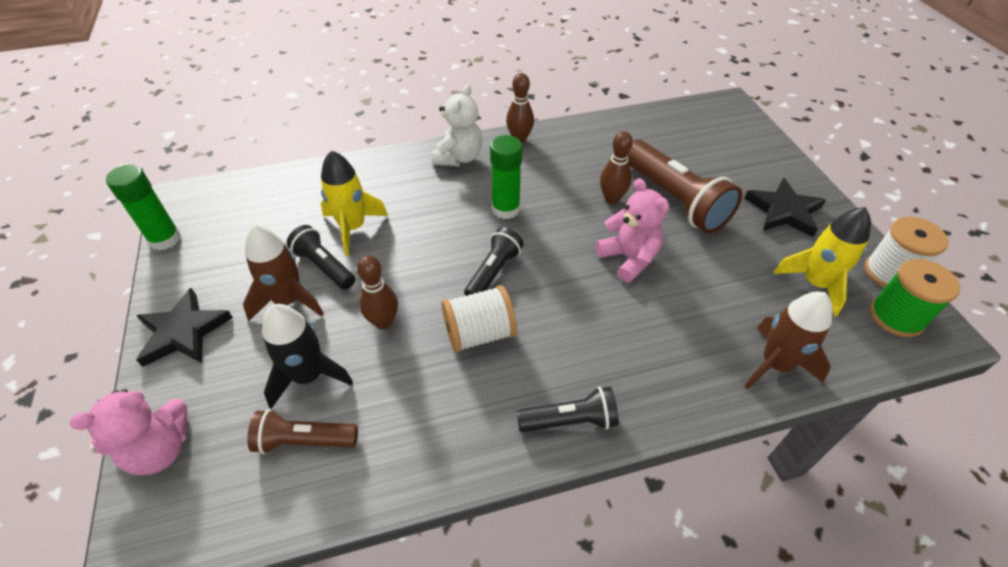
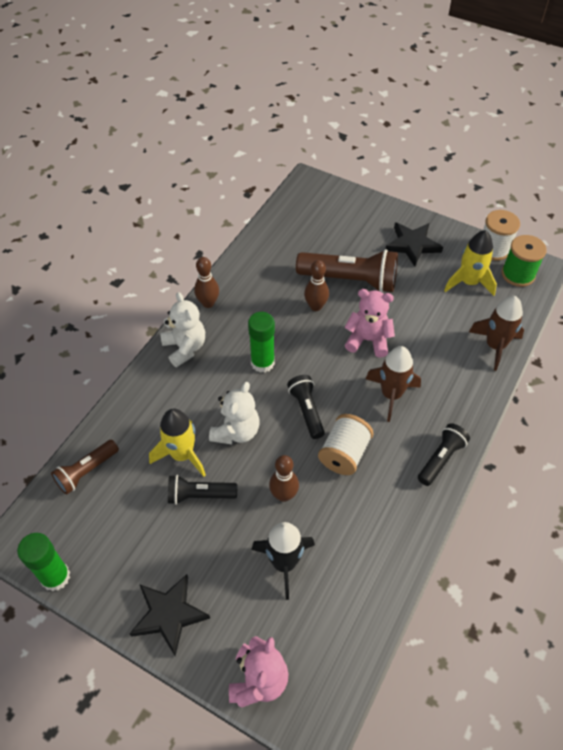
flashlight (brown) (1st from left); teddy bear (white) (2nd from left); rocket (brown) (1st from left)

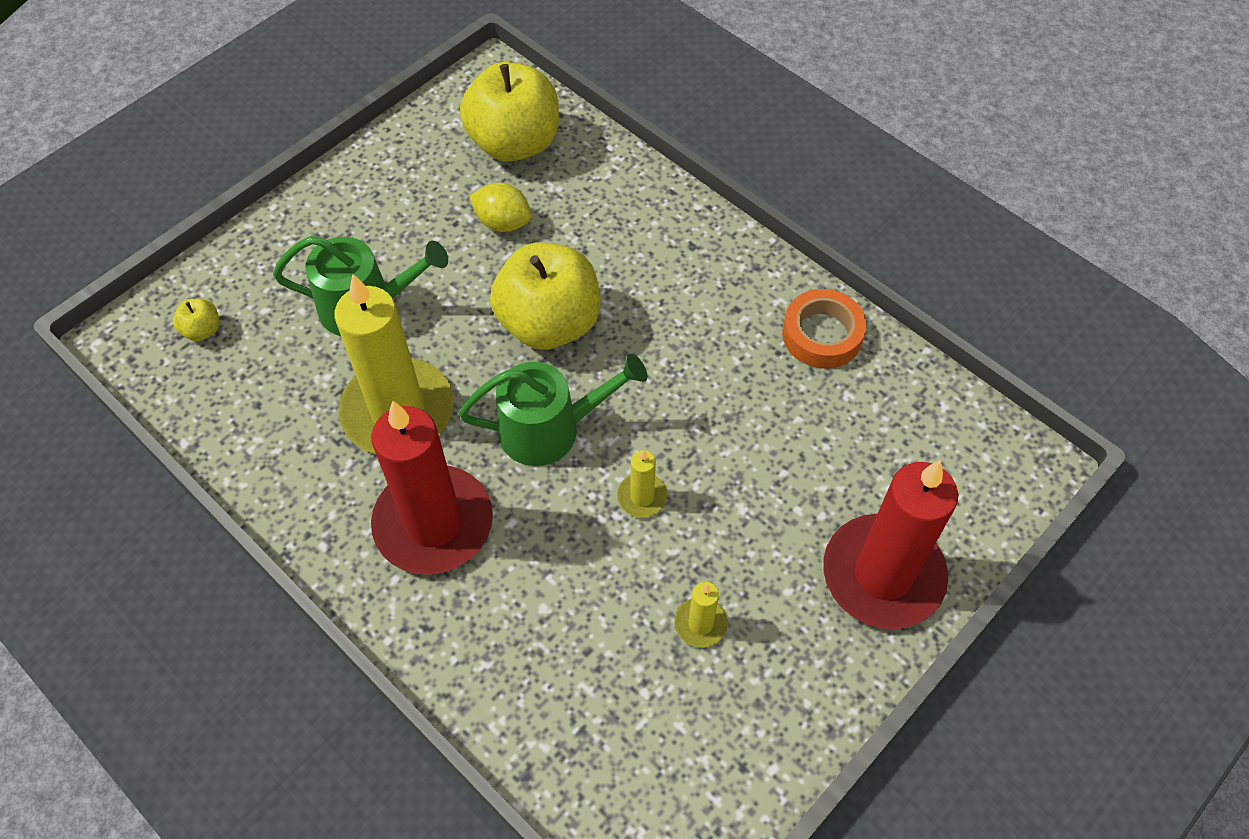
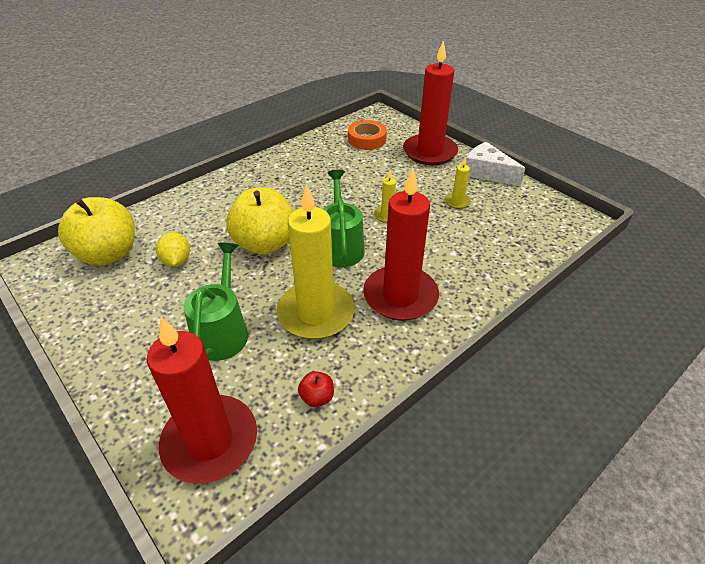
candle (red) (1st from left); lemon (yellow); apple (red); tape (orange); cheese (white)

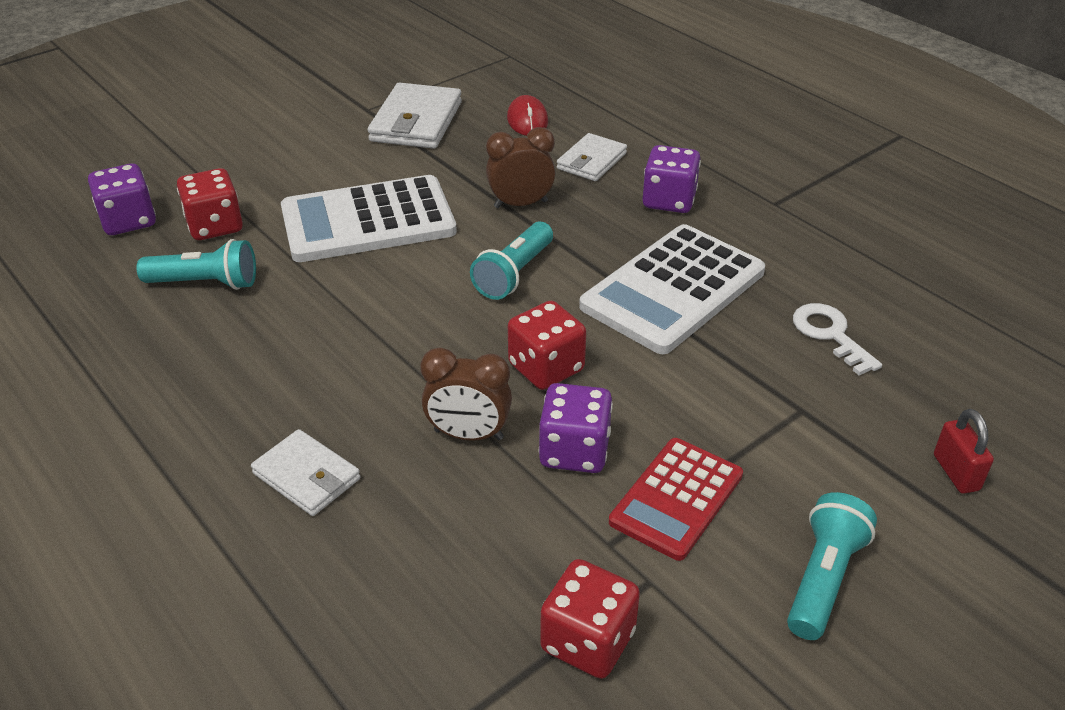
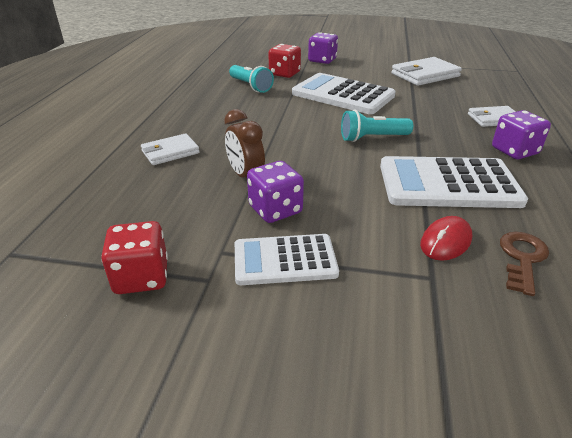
wallet (white) (1st from left); calculator (white) (1st from left); dice (purple) (2nd from left); mouse (red); key (brown); clock (brown) (2nd from left in the first image); dice (red) (2nd from left in the first image); flashlight (turquoise) (3rd from left in the first image); padlock (red)

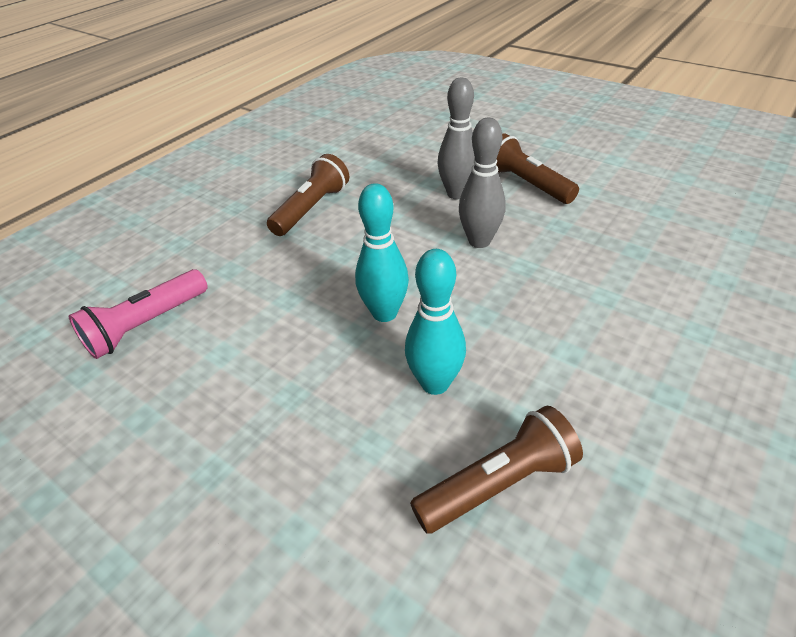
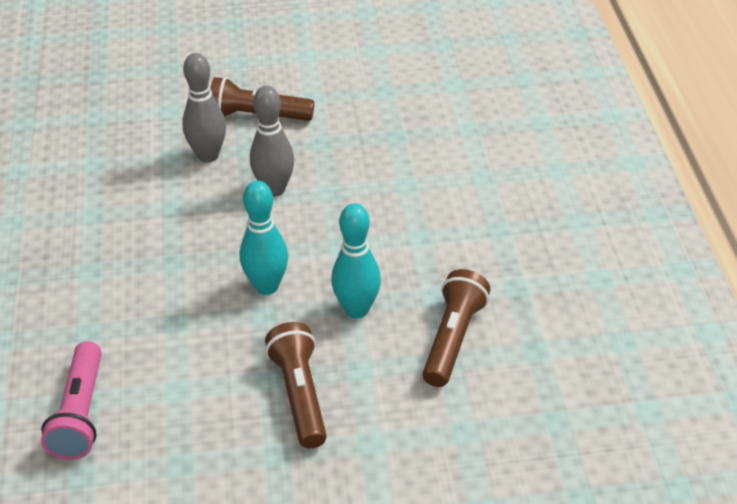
flashlight (brown) (2nd from left)

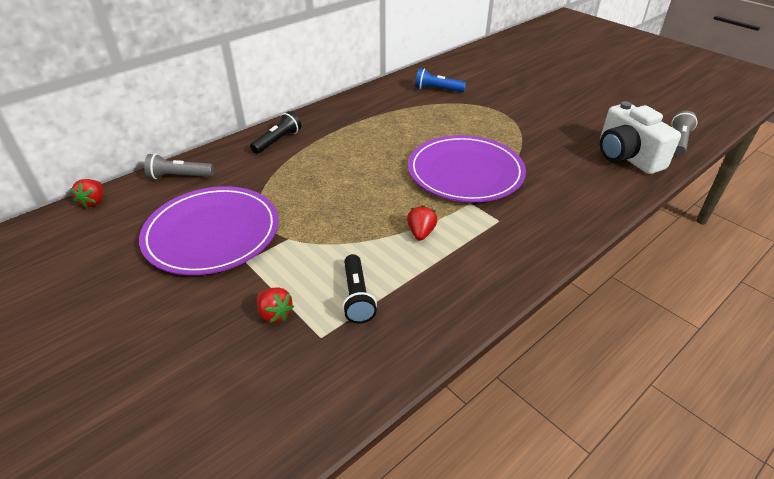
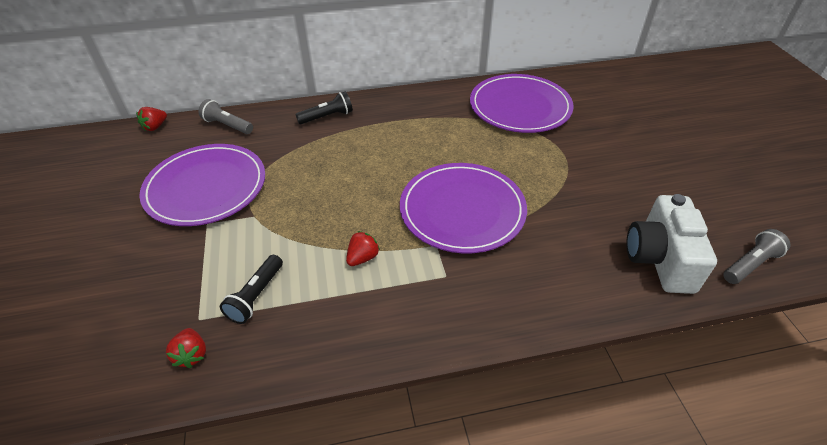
strawberry (red) (2nd from left); plate (purple) (3rd from left)

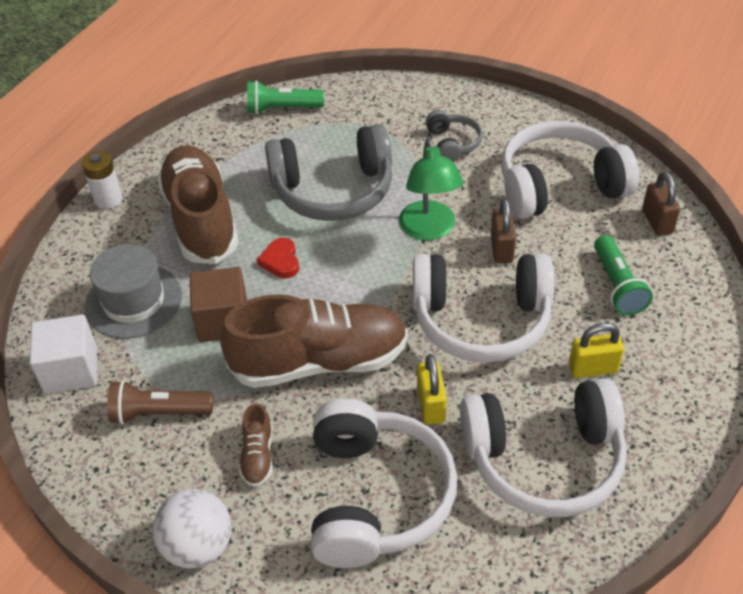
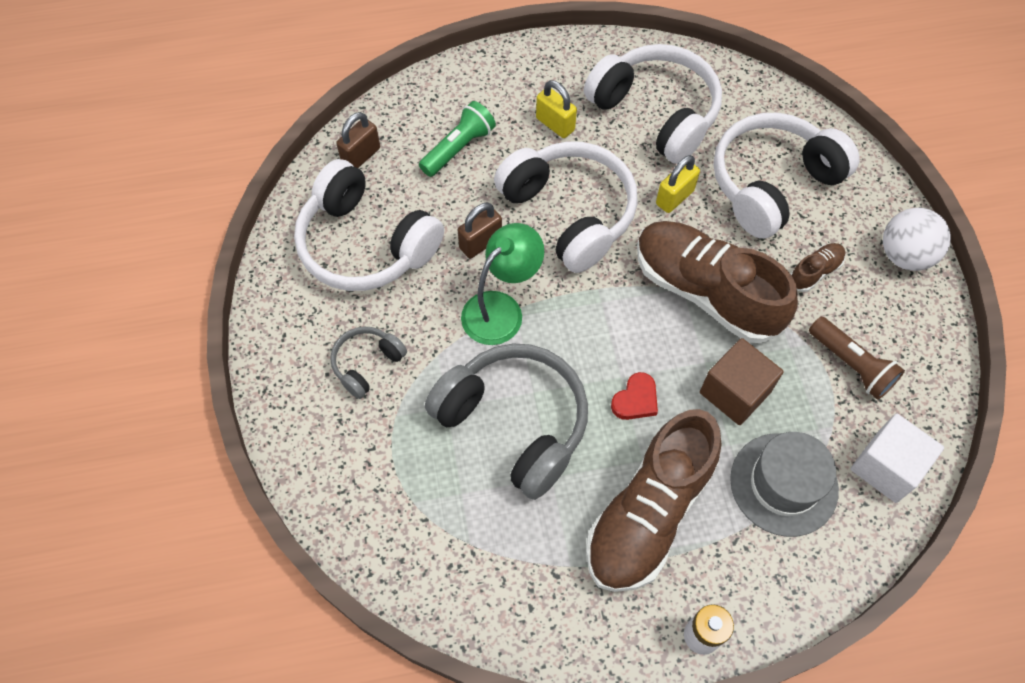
flashlight (green) (1st from left in the first image)

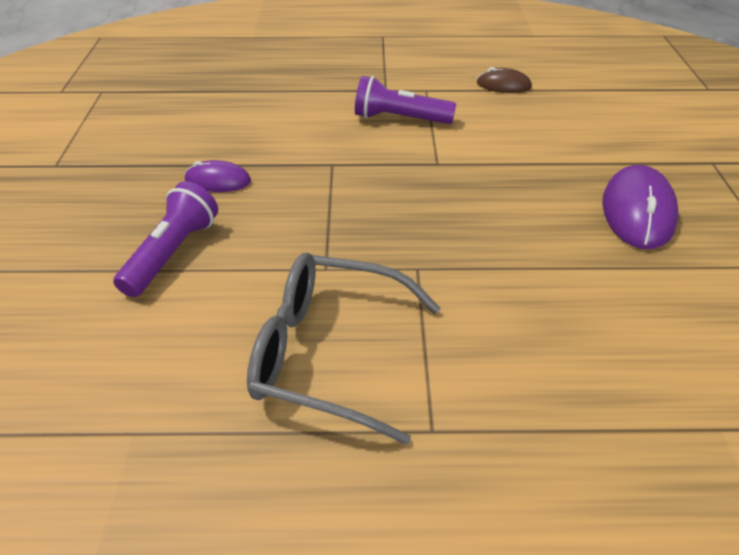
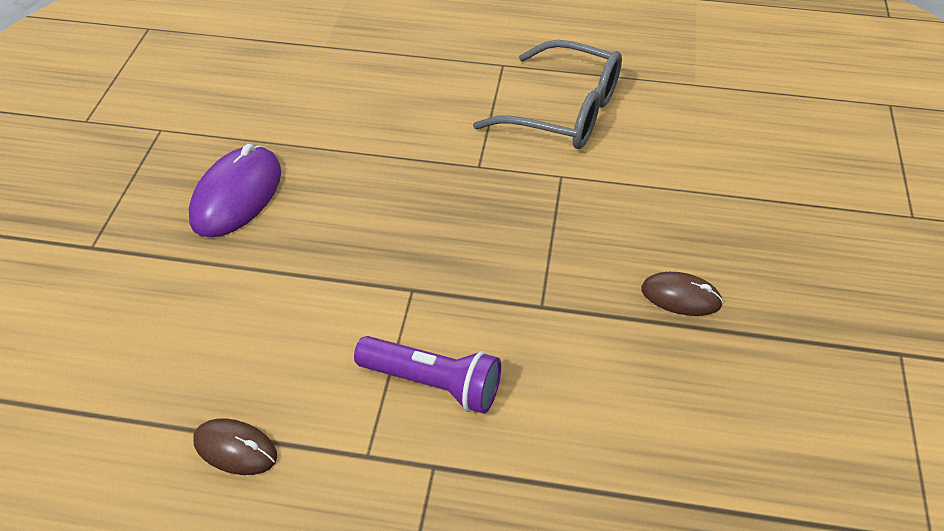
mouse (brown) (2nd from left); flashlight (purple) (1st from left in the first image)

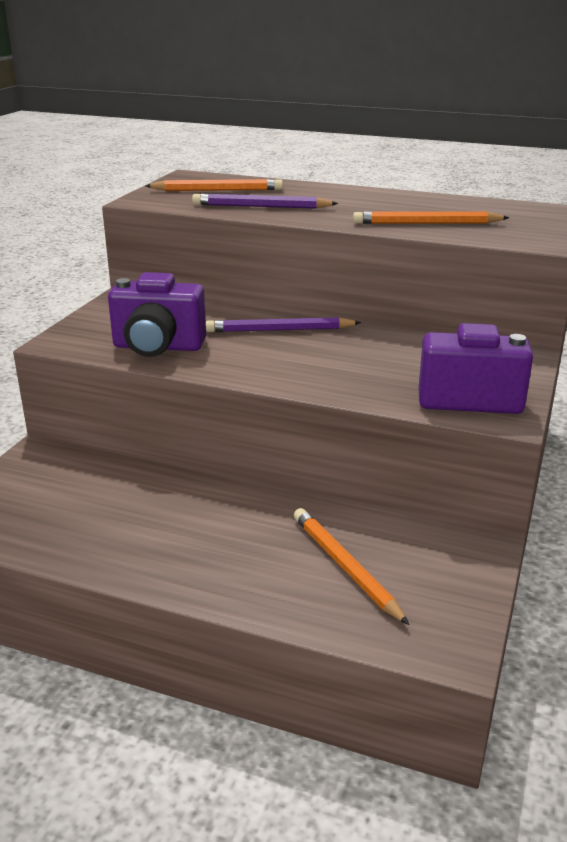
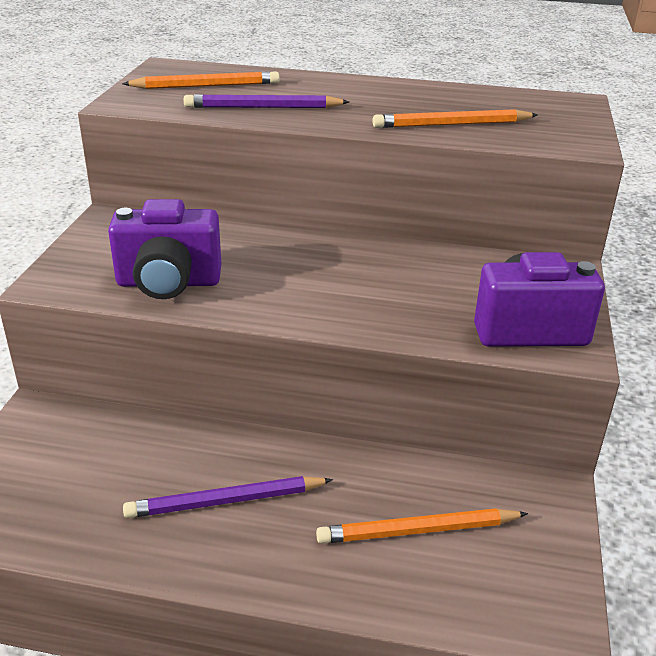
pencil (purple) (1st from left); pencil (orange) (2nd from left)

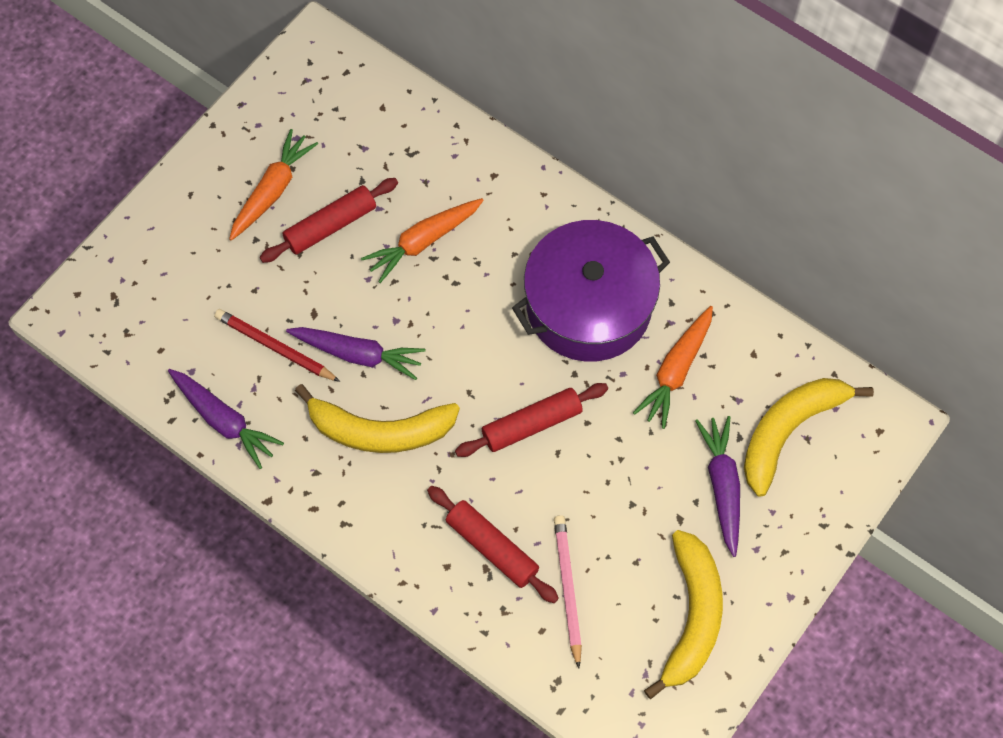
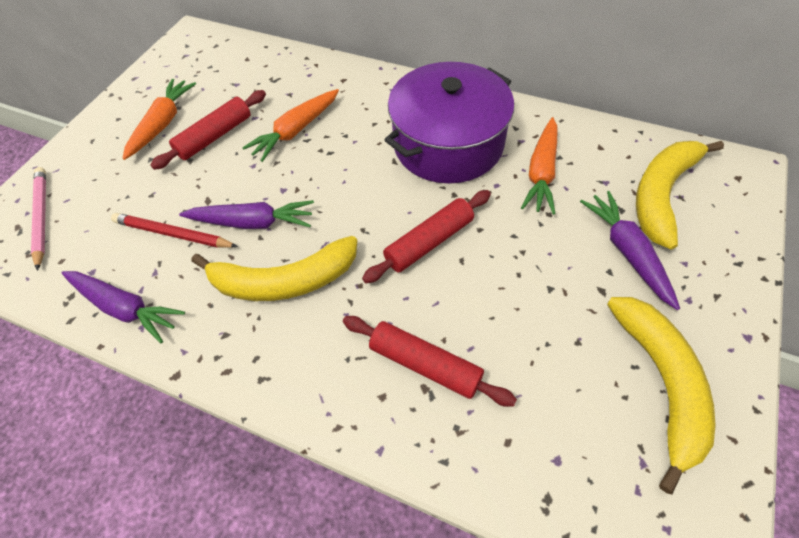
pencil (pink)

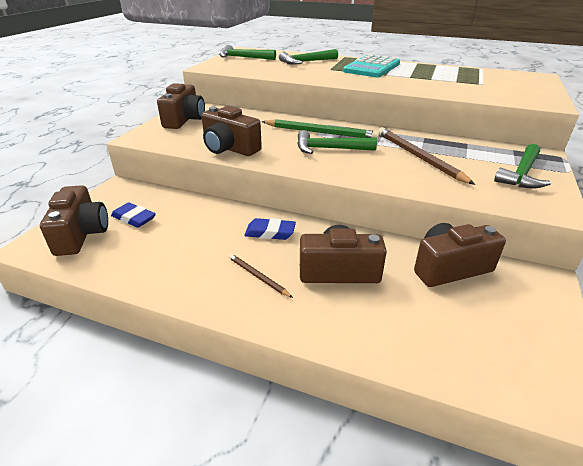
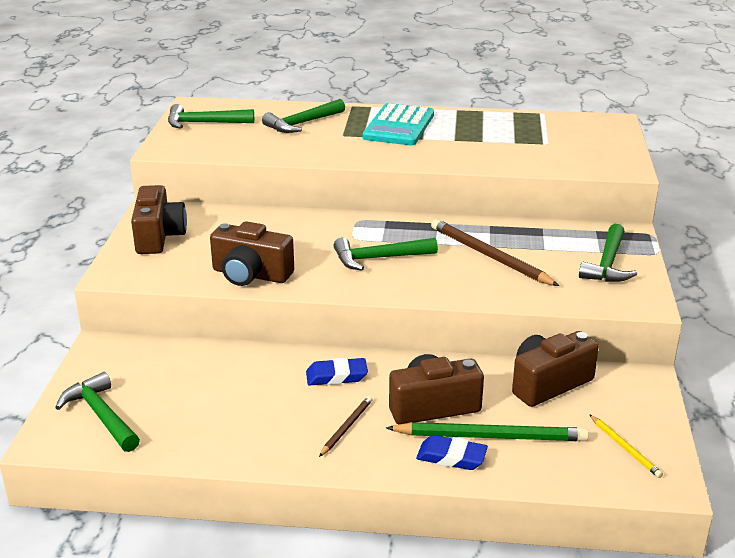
hammer (green) (1st from left); pencil (brown) (1st from left); pencil (green); eraser (blue) (2nd from left); pencil (yellow)

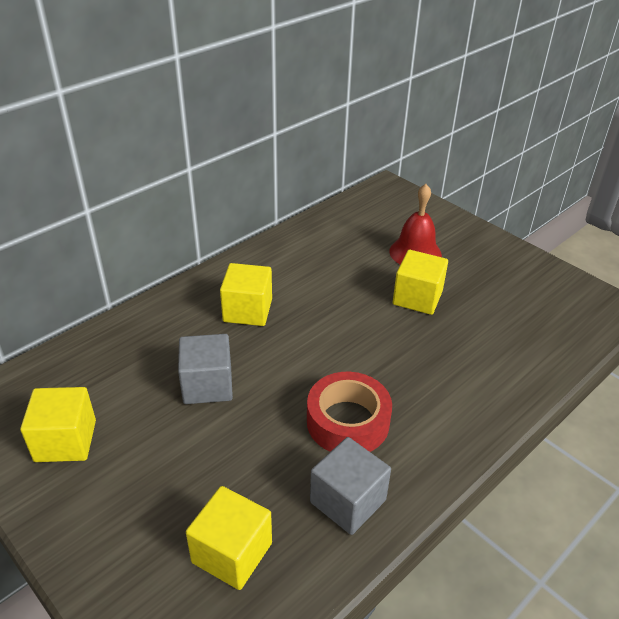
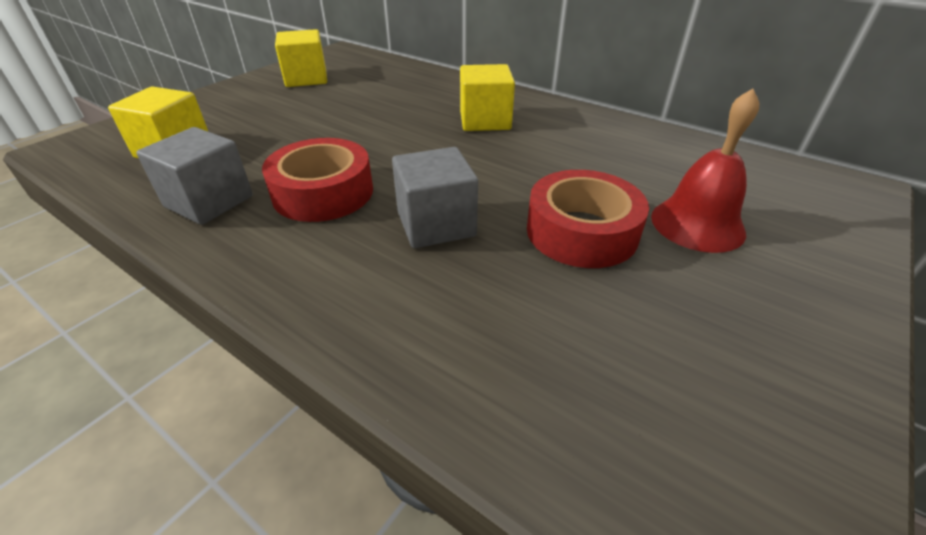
cube (grey) (2nd from left); tape (red) (2nd from left)

